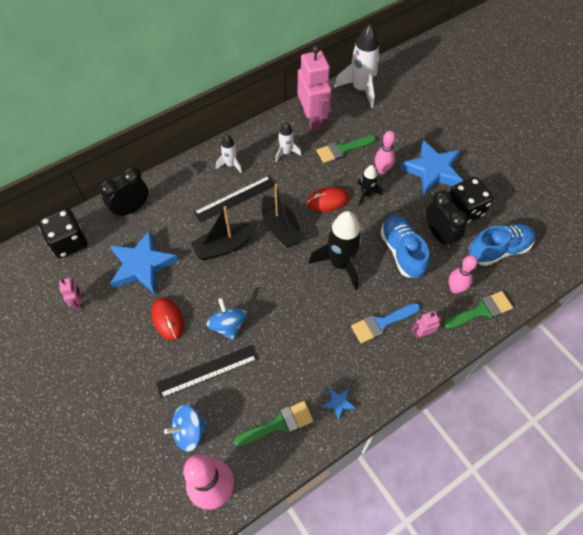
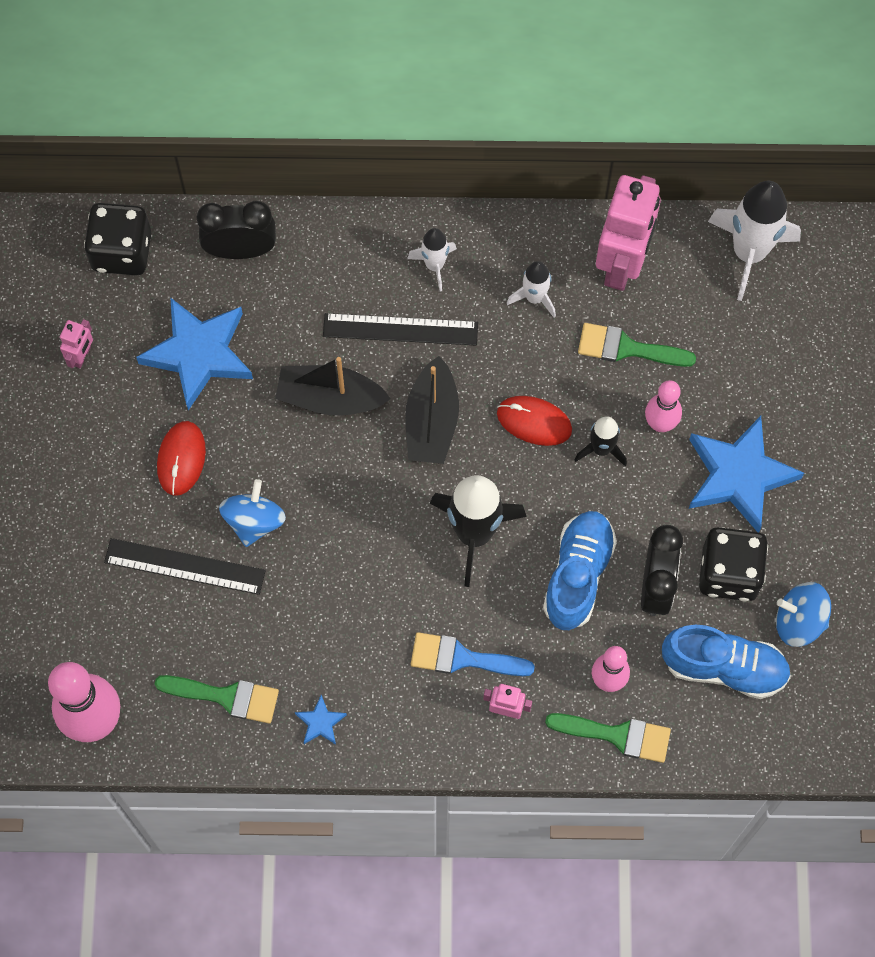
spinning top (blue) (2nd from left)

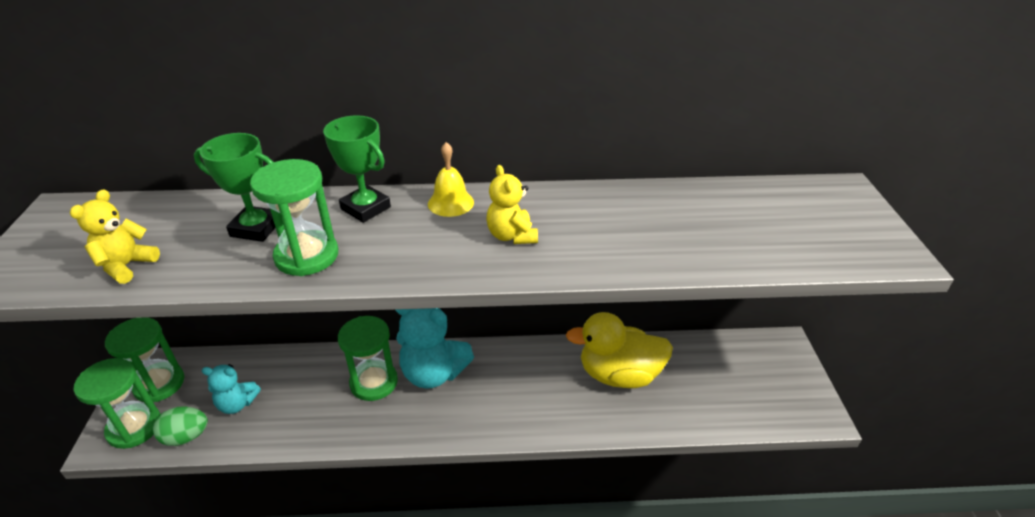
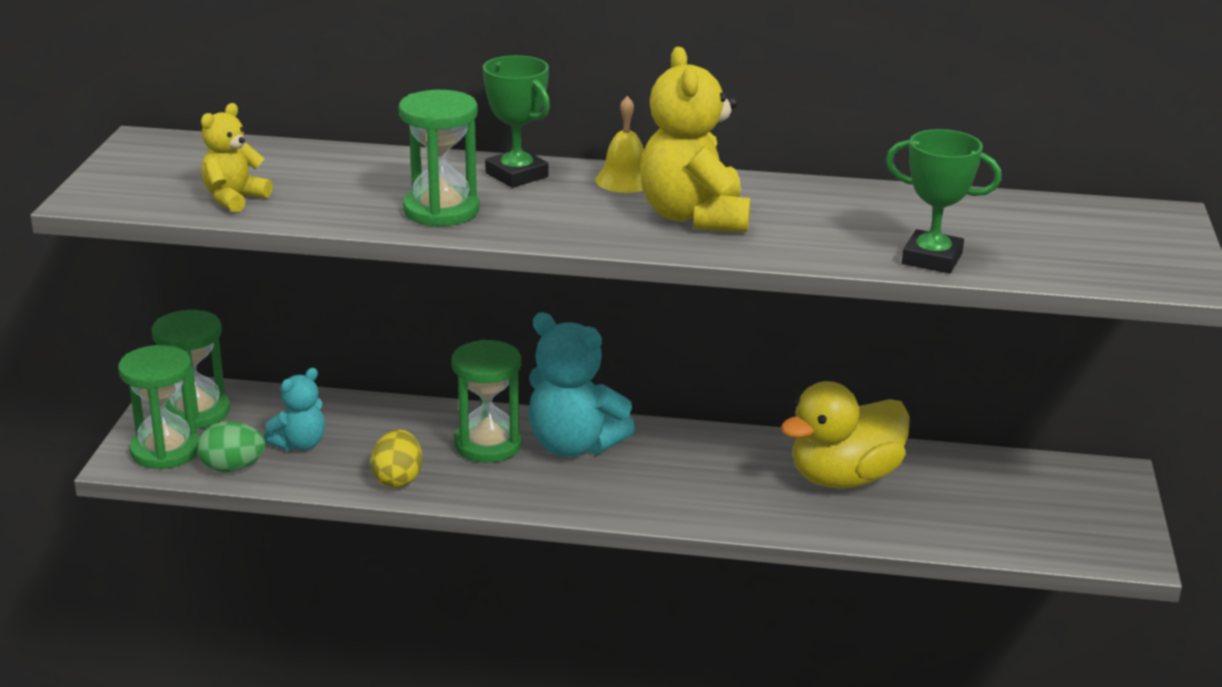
teddy bear (turquoise) (1st from left); egg (yellow); teddy bear (yellow) (2nd from left); duck (yellow); trophy (green) (2nd from left)

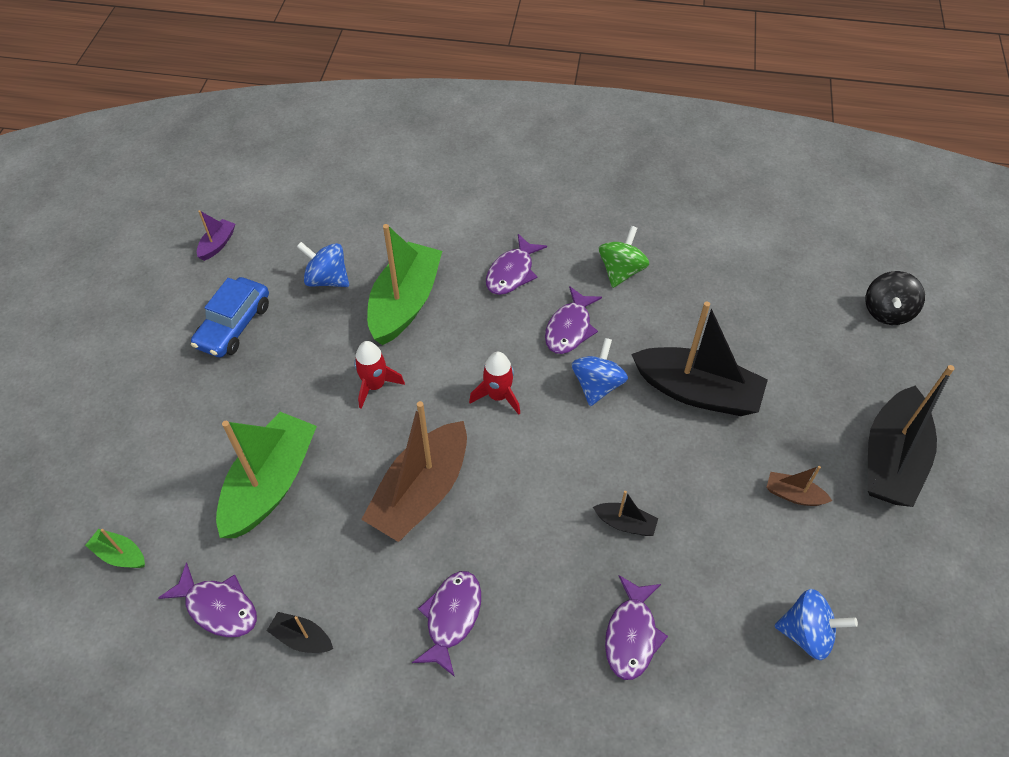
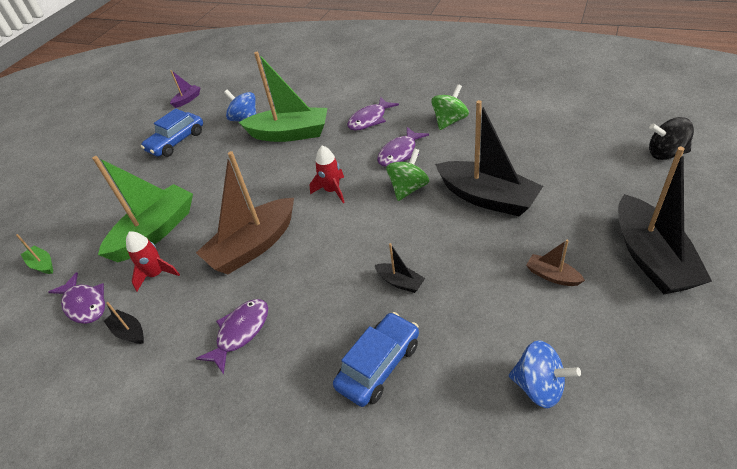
rocket (red) (1st from left); boat (green) (3rd from left); car (blue) (2nd from left); spinning top (green) (1st from left); boat (black) (4th from left); spinning top (black)

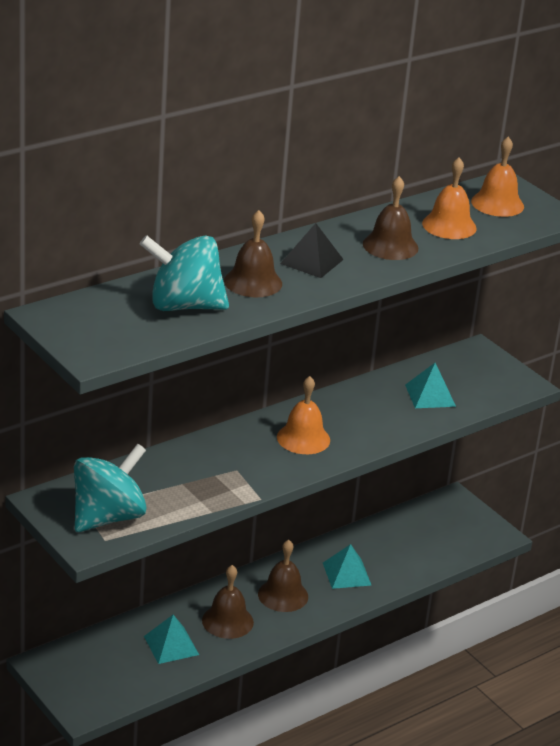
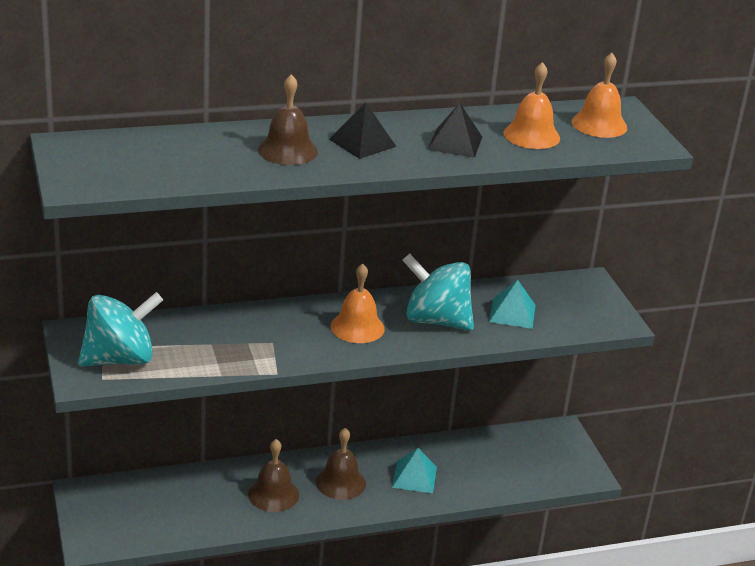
spinning top (turquoise) (2nd from left); pyramid (black) (2nd from left); pyramid (turquoise) (1st from left in the first image)

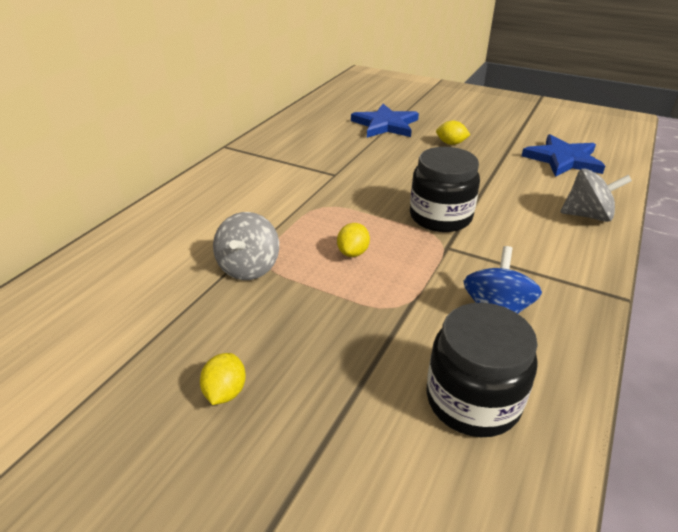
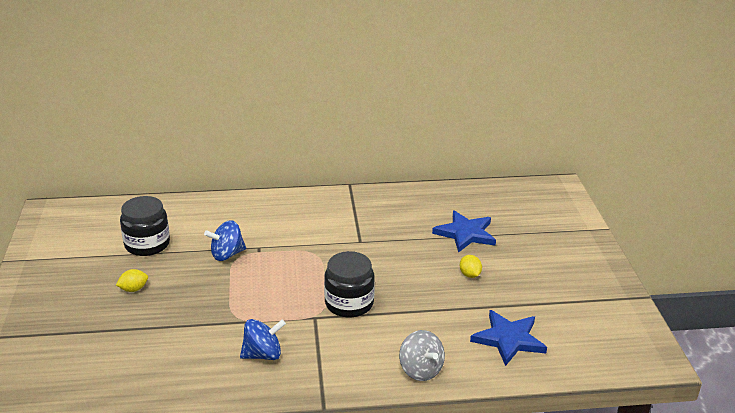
jar (black) (1st from left); spinning top (blue) (1st from left); lemon (yellow) (2nd from left in the first image)

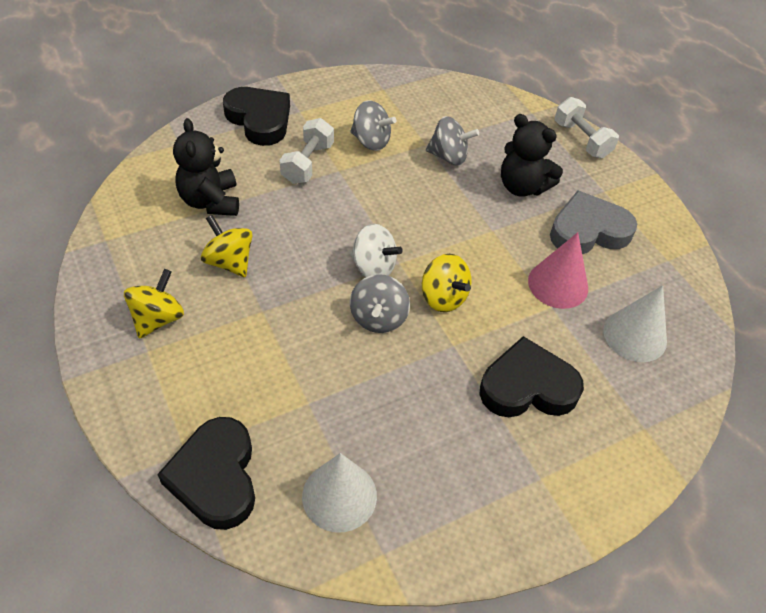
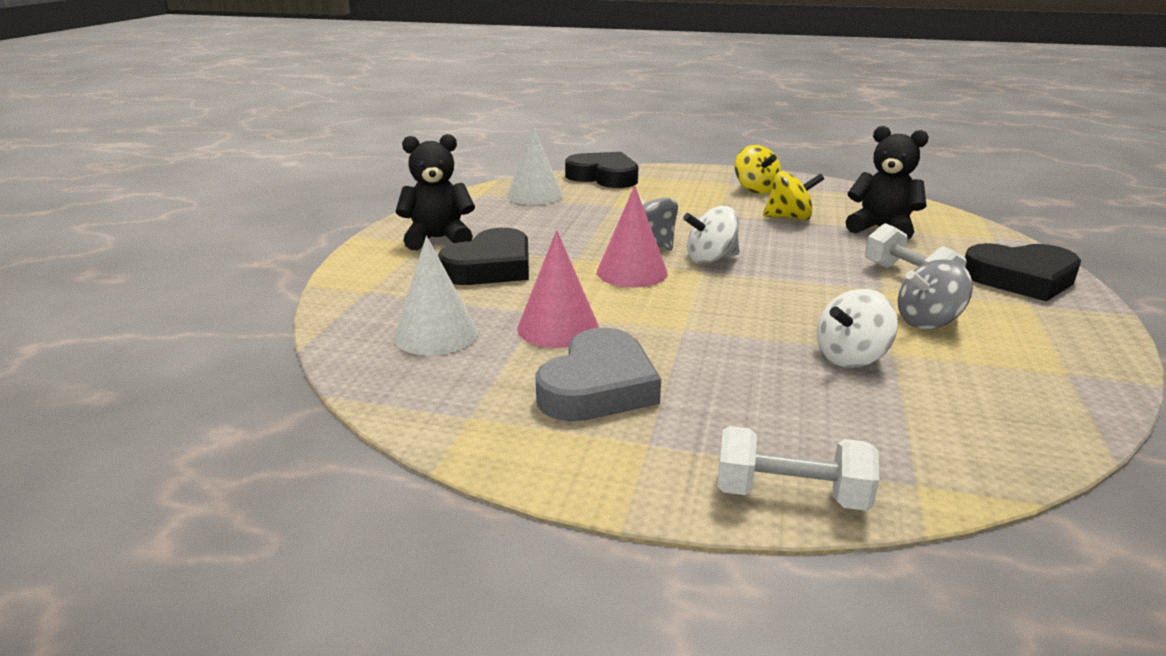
teddy bear (black) (1st from left); cone (pink) (2nd from left); spinning top (white) (2nd from left)

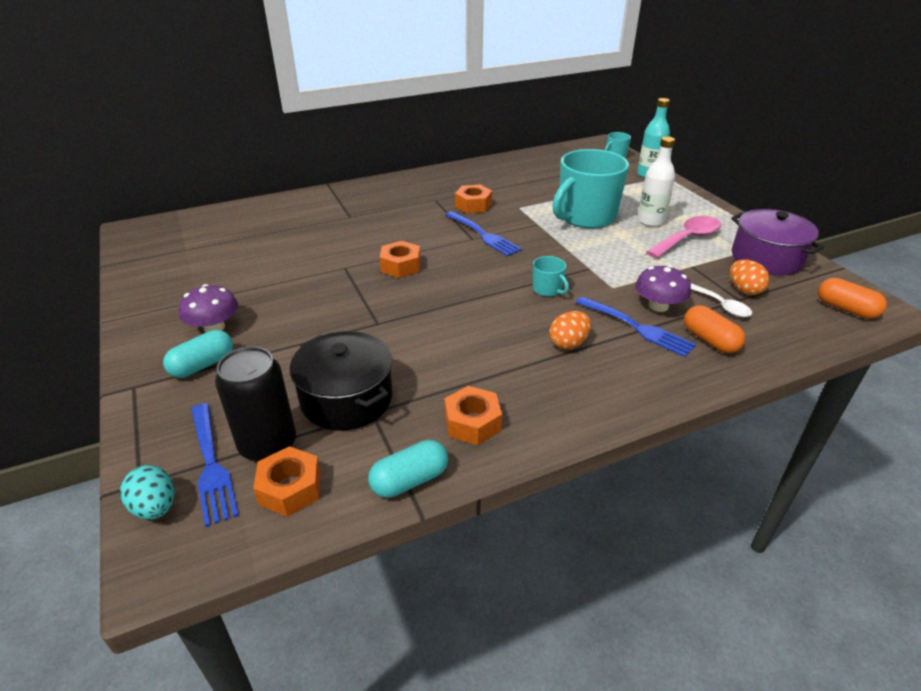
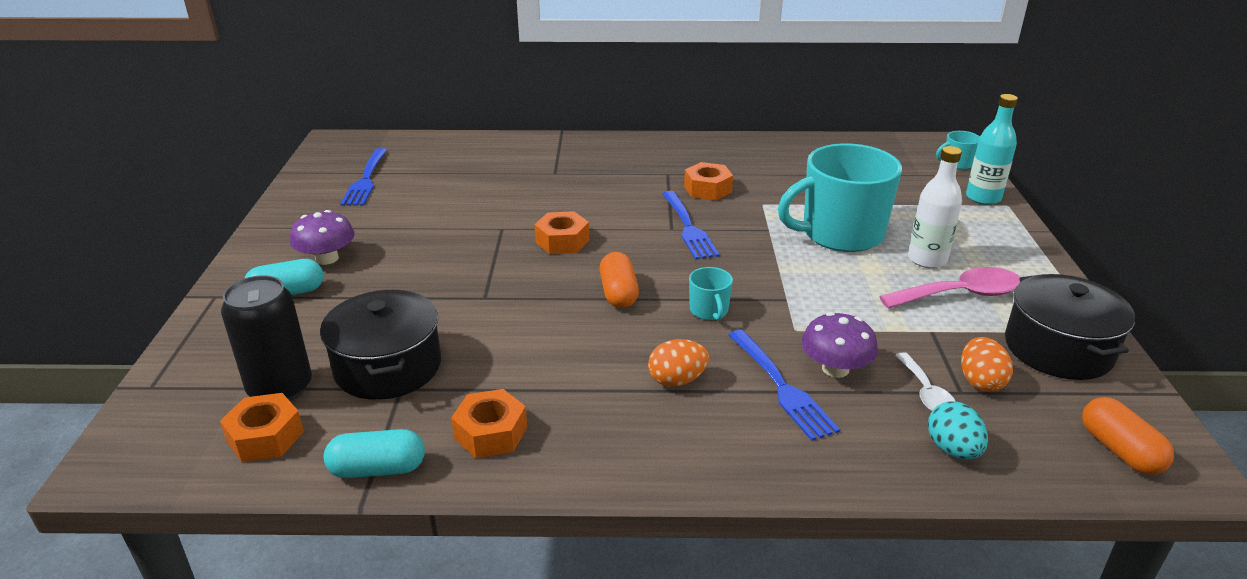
fork (blue) (1st from left); capsule (orange) (1st from left); egg (turquoise); pot (black) (2nd from left)

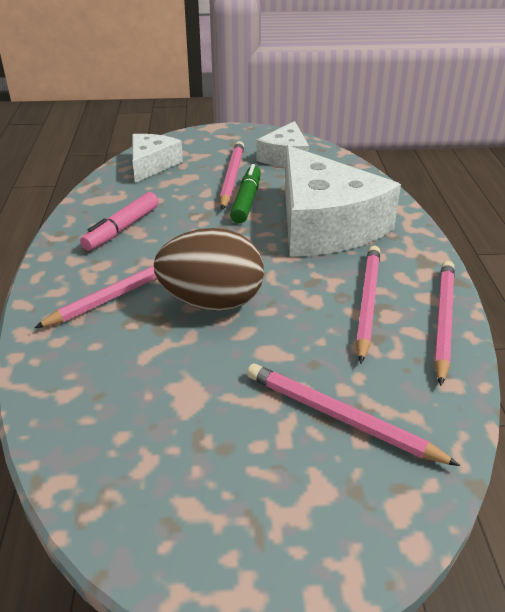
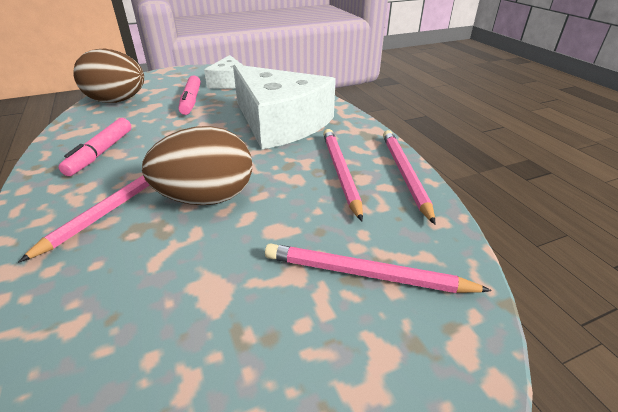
egg (brown) (1st from left); marker (pink) (2nd from left); marker (green)

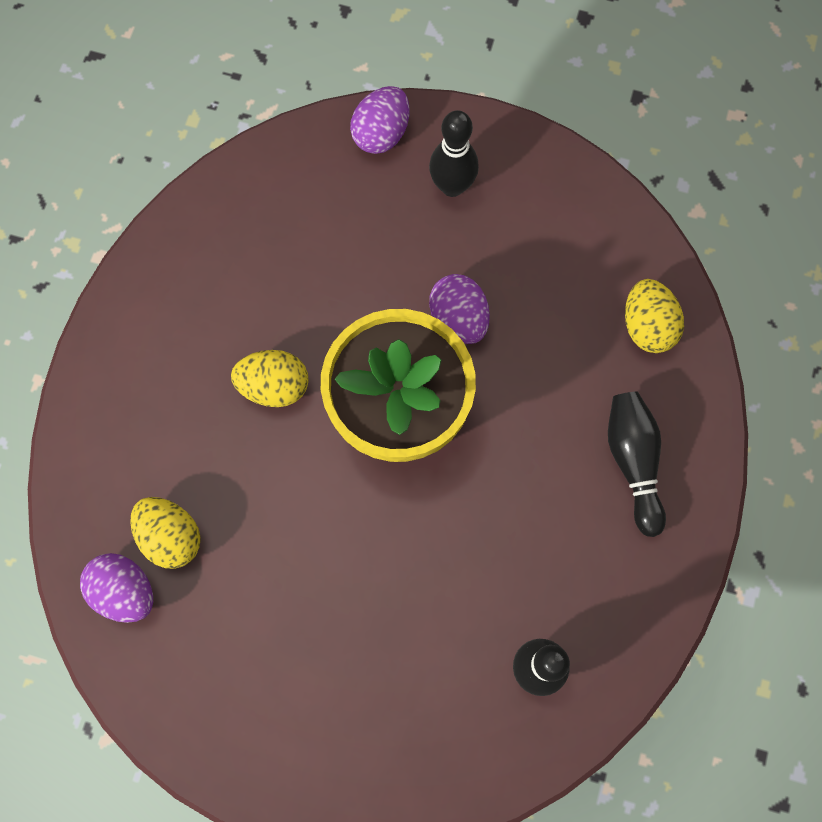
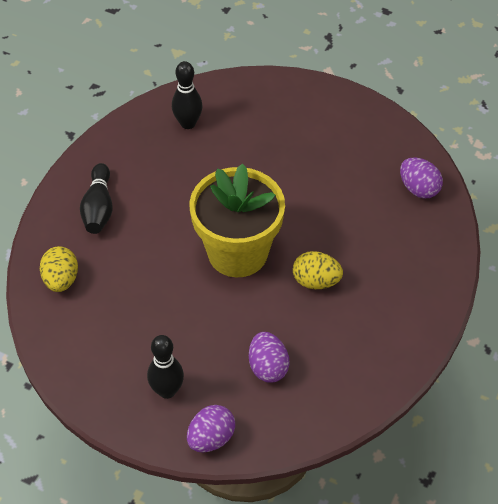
egg (purple) (2nd from left); egg (yellow) (1st from left in the first image)

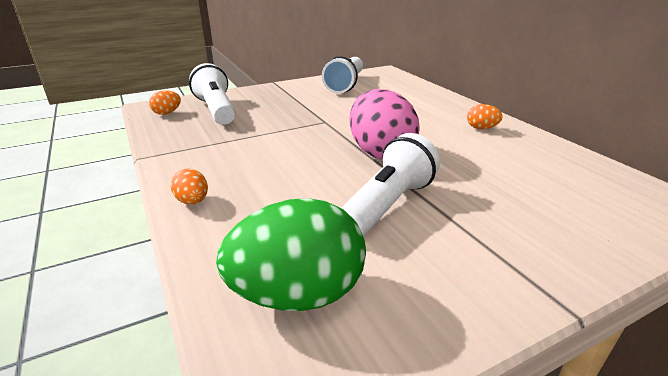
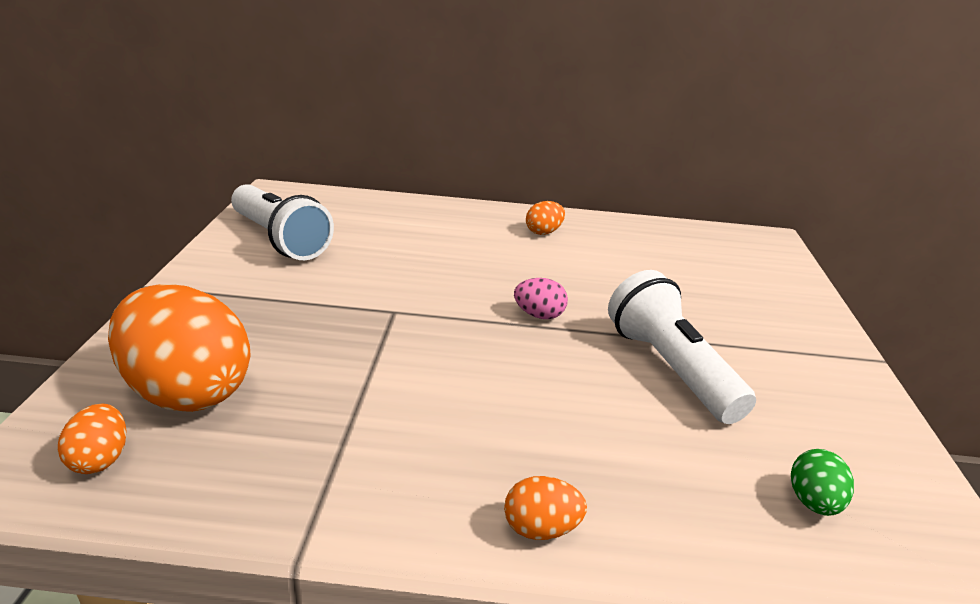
egg (orange) (2nd from left); egg (pink); egg (green)

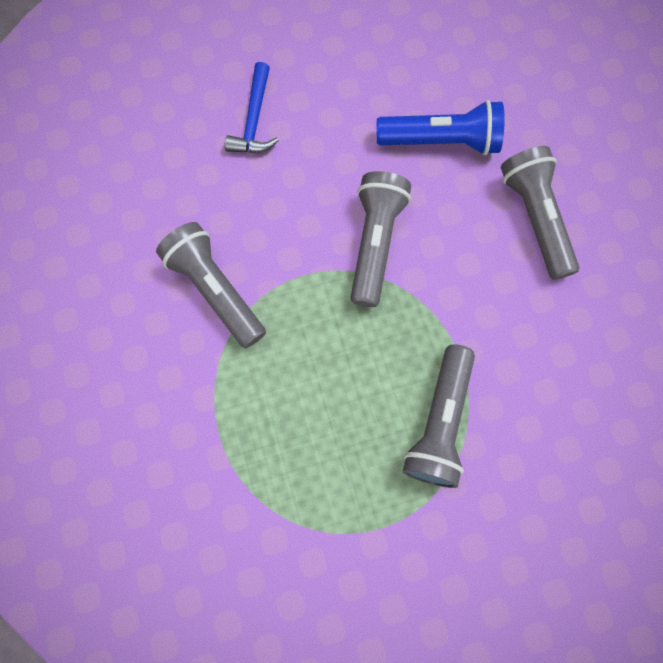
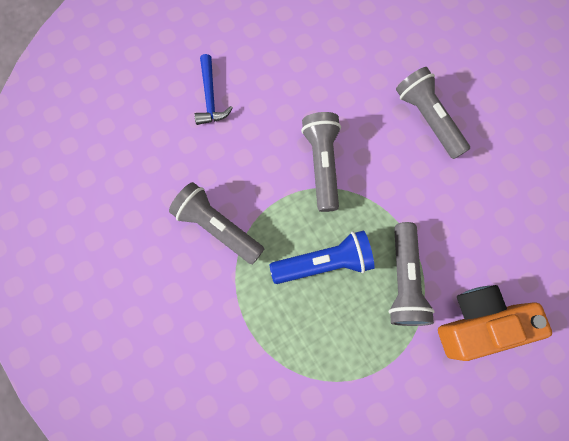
flashlight (blue); camera (orange)

